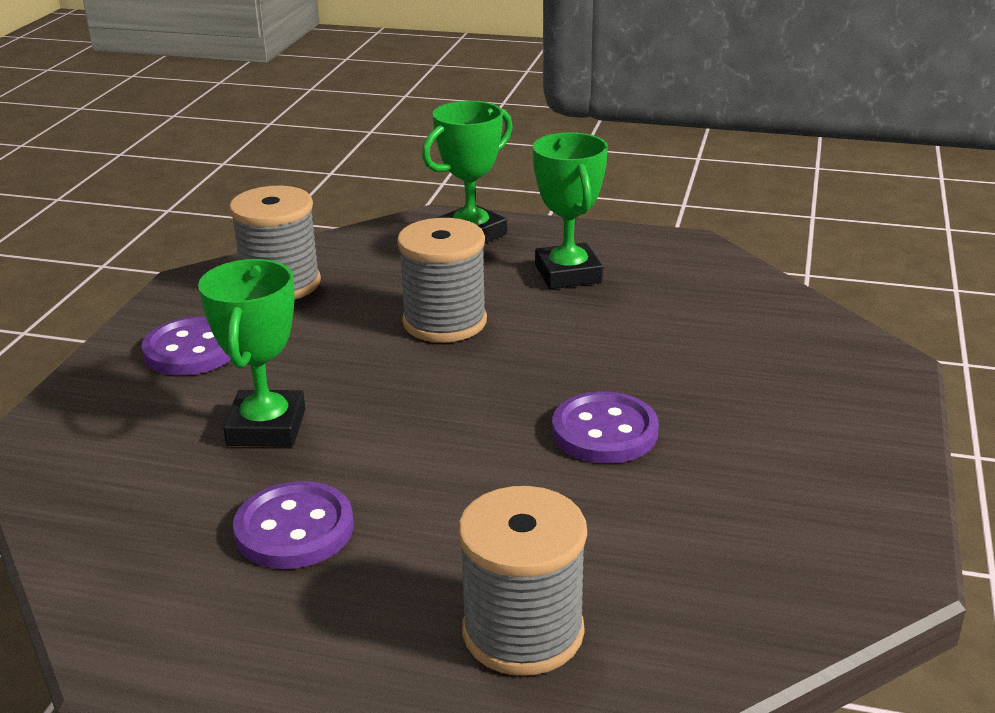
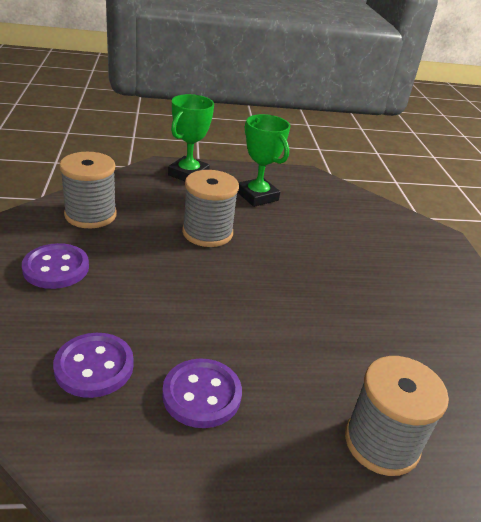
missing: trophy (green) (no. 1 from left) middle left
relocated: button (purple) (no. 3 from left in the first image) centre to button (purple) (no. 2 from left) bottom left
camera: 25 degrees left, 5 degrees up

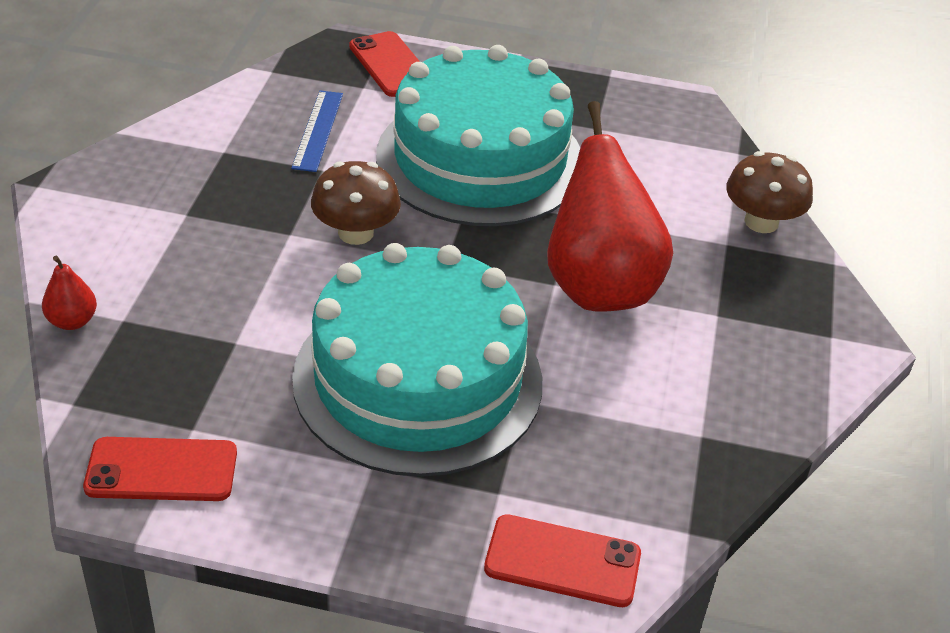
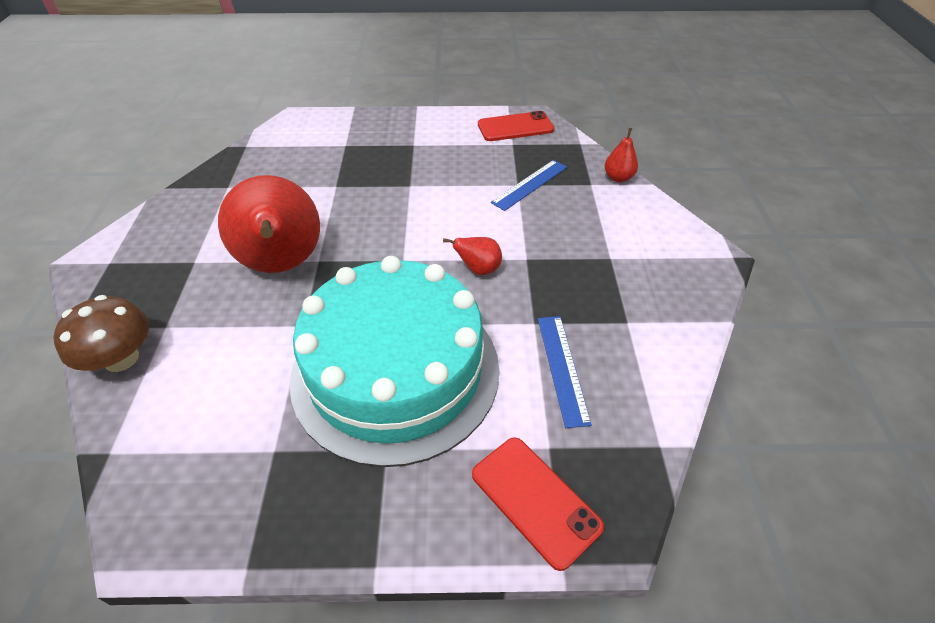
missing: cake (turquoise) (no. 1 from left) centre; phone (red) (no. 3 from left) bottom centre
appeared: ruler (blue) (no. 1 from left) top centre
exchanged: mushroom (brown) (no. 1 from left) top centre to pear (red) (no. 2 from left) centre
camera: 170 degrees right, 5 degrees up

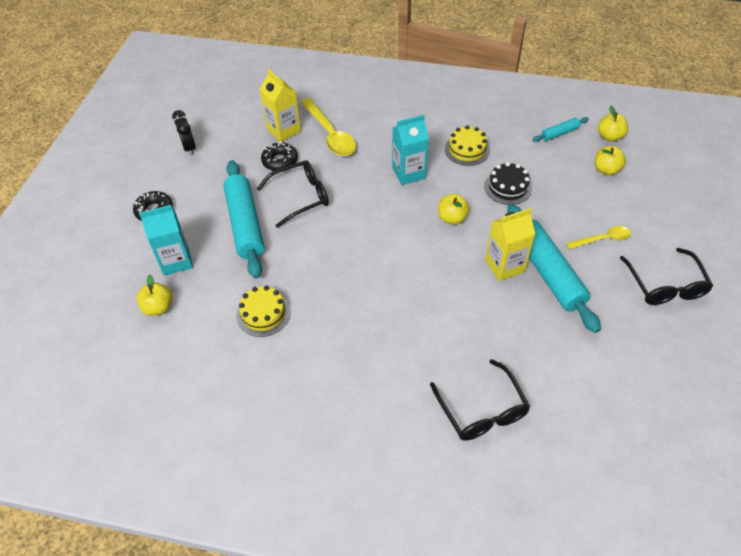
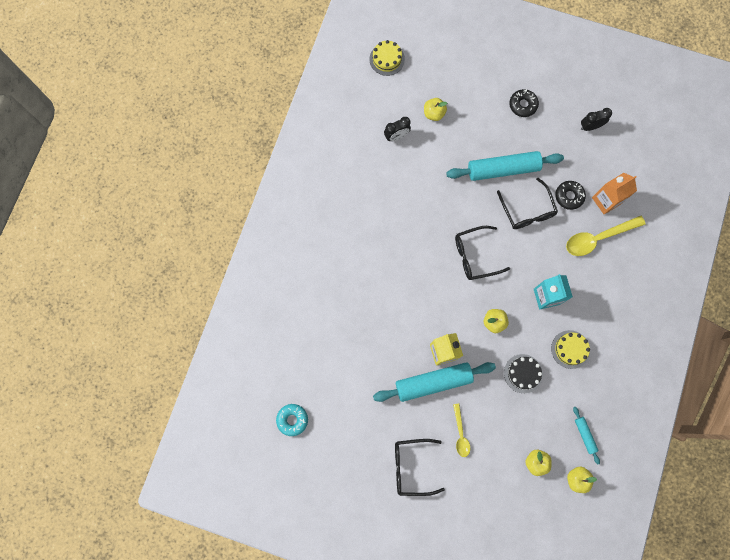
missing: carton (turquoise) (no. 1 from left) middle left
appeared: donut (turquoise) bottom centre; clock (black) (no. 1 from left) top centre
relocated: cake (yellow) (no. 1 from left) centre to top centre; glasses (black) (no. 2 from left) bottom centre to centre
colour: carton (yellow) (no. 1 from left) top centre to carton (orange) middle right
camera: 95 degrees right, 25 degrees up

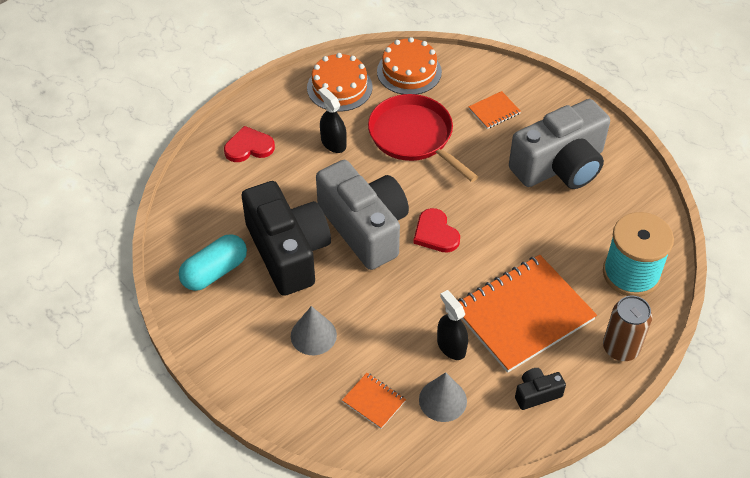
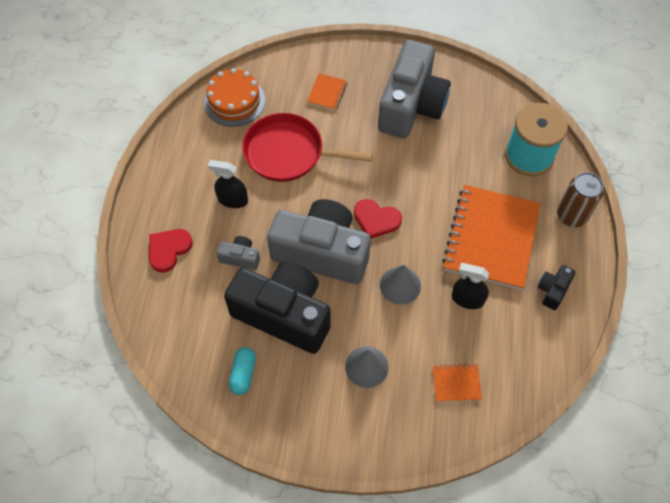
missing: cake (orange) (no. 1 from left) top centre
appeared: camera (grey) (no. 1 from left) centre
relocated: cone (grey) (no. 2 from left) bottom centre to centre
size: capsule (turquoise) middle left = bottom centre x0.65
camera: 40 degrees left, 10 degrees up

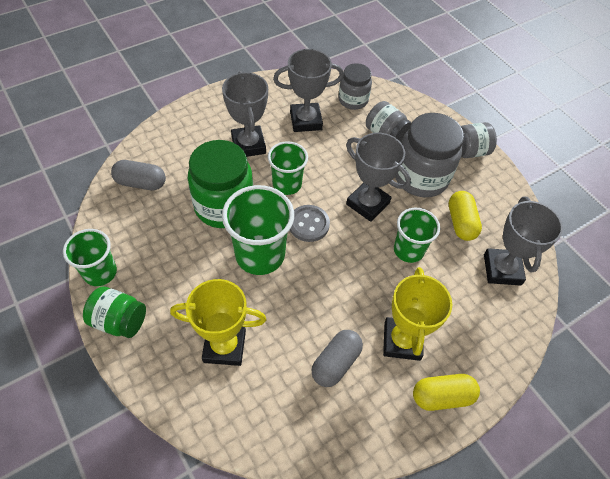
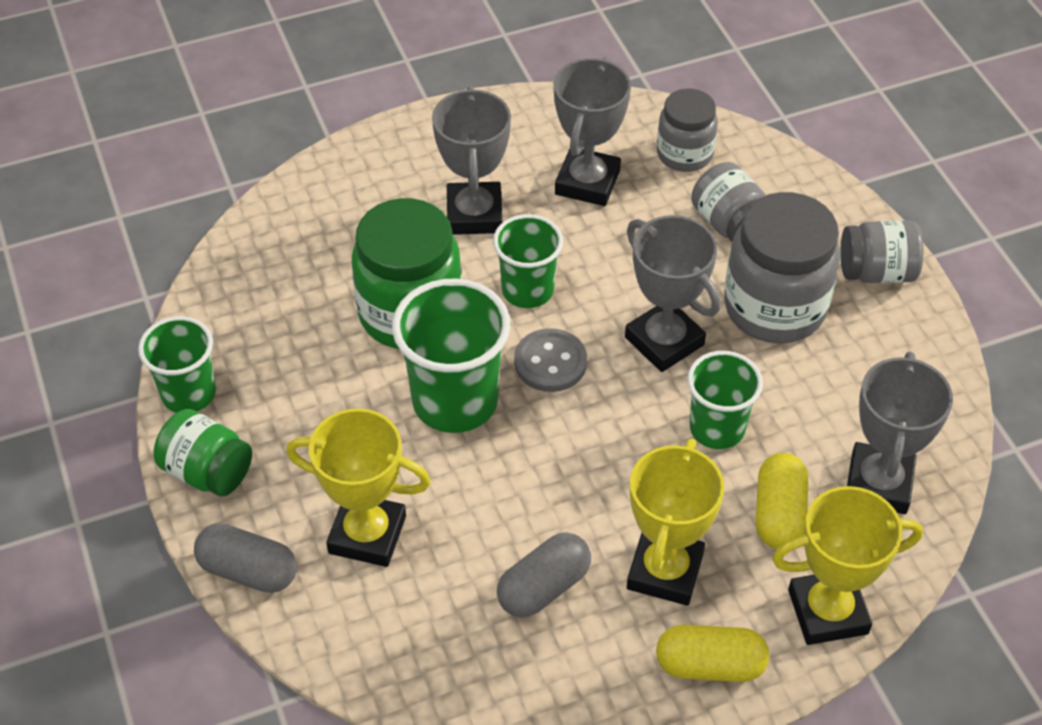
appeared: trophy (yellow) (no. 3 from left) bottom right
relocated: capsule (grey) (no. 1 from left) middle left to bottom left; capsule (yellow) (no. 2 from left) middle right to bottom right
spun: trophy (grey) (no. 2 from left) top centre = top centre 75 degrees counterclockwise
camera: 15 degrees right, 5 degrees down

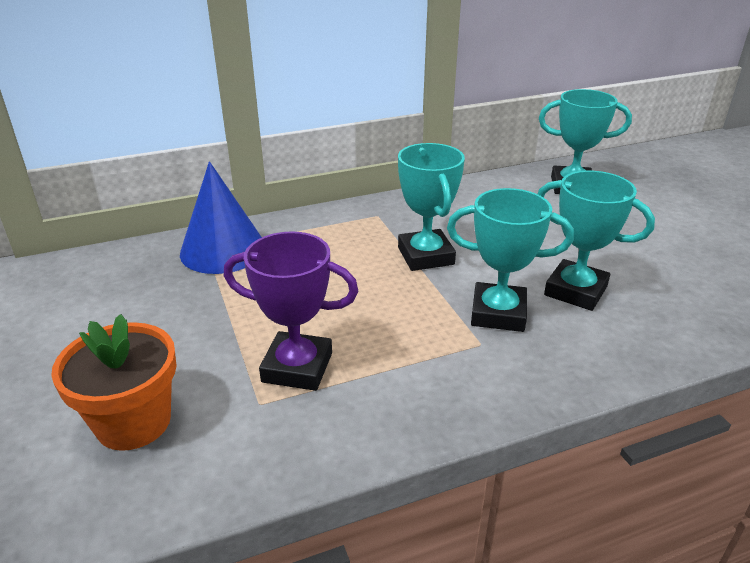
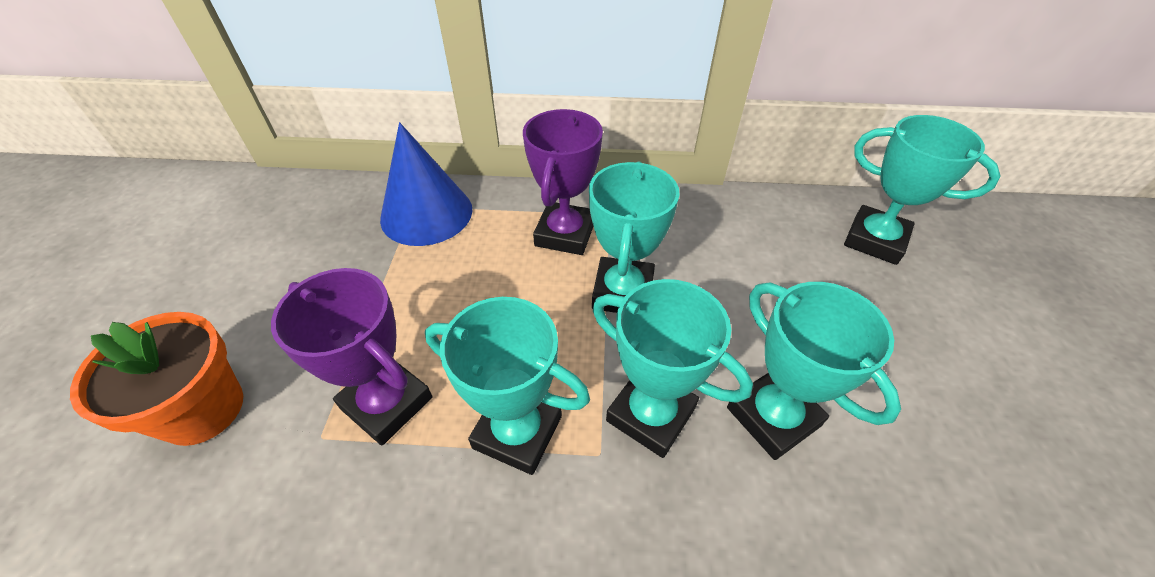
appeared: trophy (turquoise) (no. 1 from left) bottom centre; trophy (purple) (no. 2 from left) top centre
camera: 25 degrees right, 15 degrees up

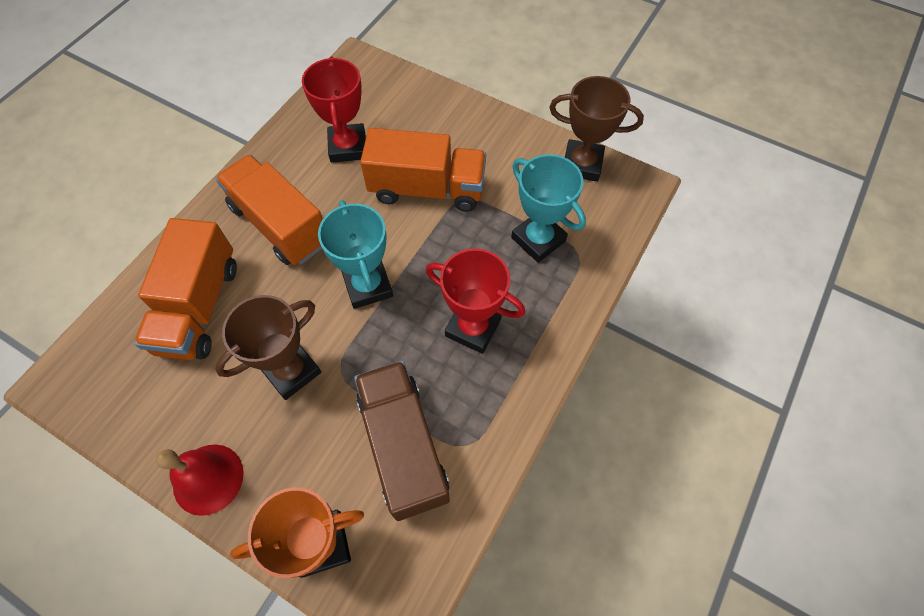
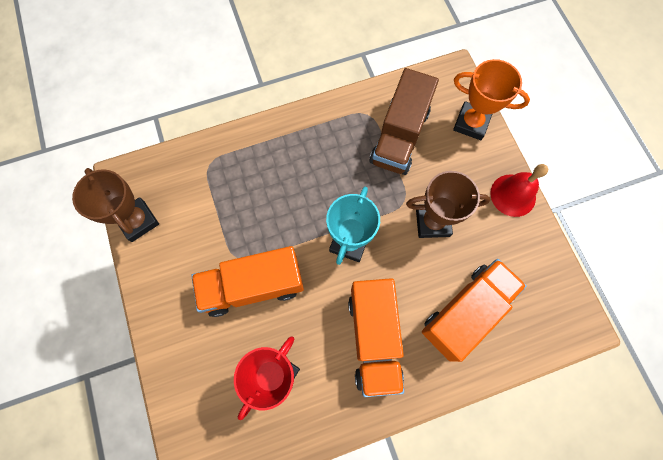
missing: trophy (red) (no. 2 from left) centre; trophy (turquoise) (no. 2 from left) centre
spun: truck (orange) (no. 3 from left in the first image) top centre = centre 60 degrees counterclockwise
camera: 140 degrees left, 10 degrees up

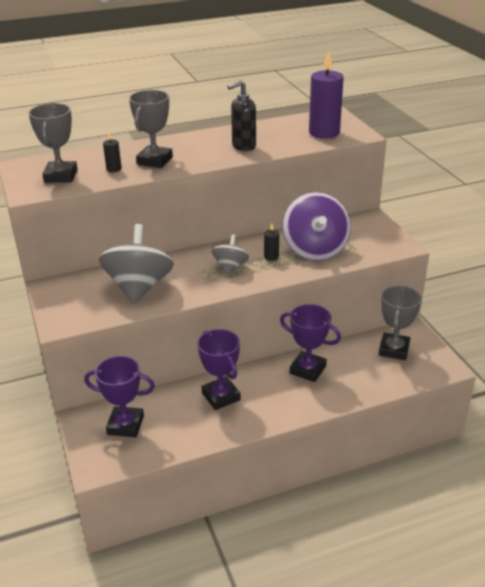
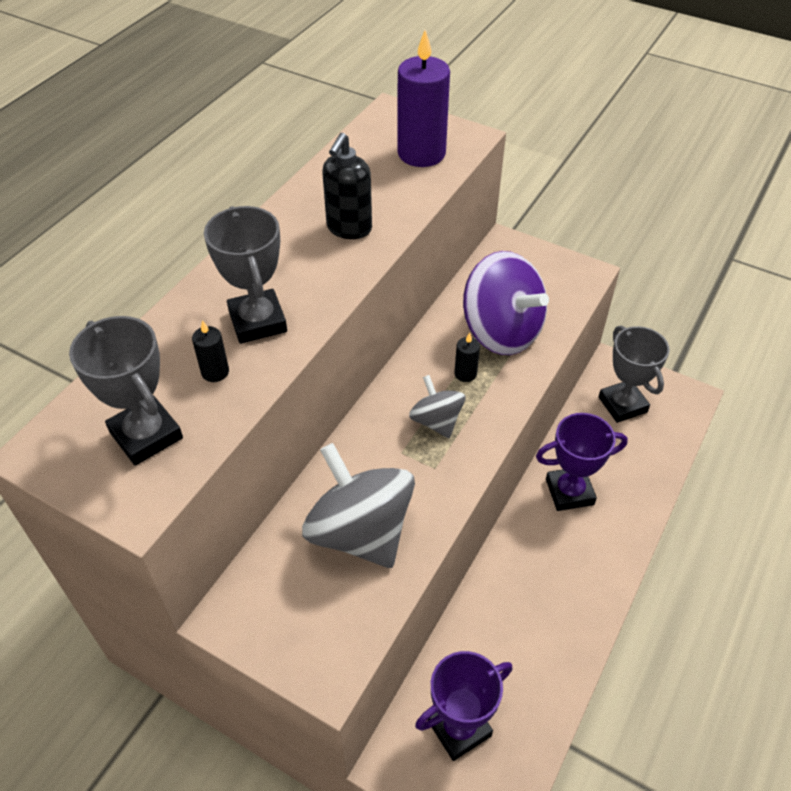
missing: trophy (purple) (no. 2 from left) centre
camera: 40 degrees left, 15 degrees up

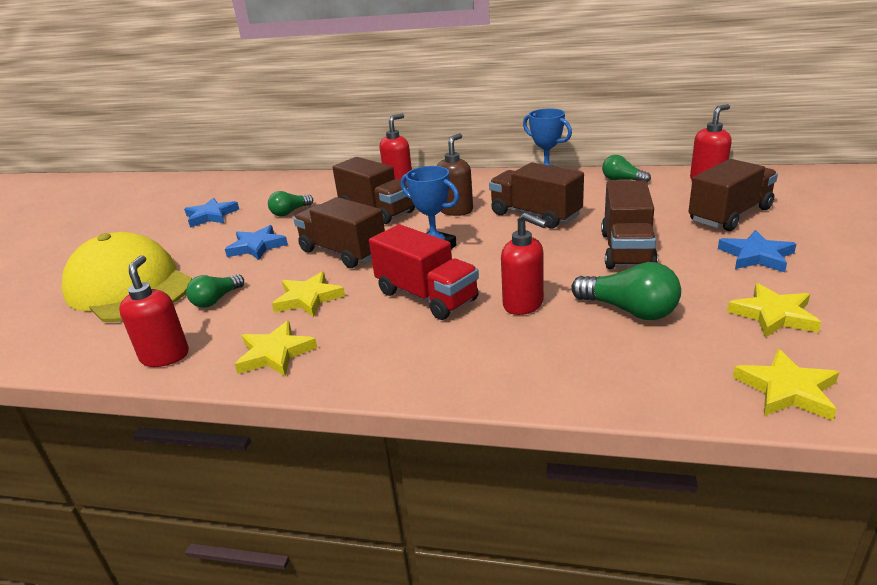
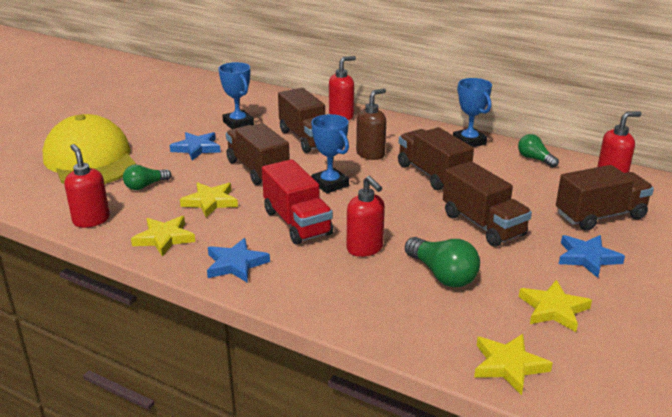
relocated: star (blue) (no. 1 from left in the first image) middle left to star (blue) (no. 2 from left) centre
exchanged: light bulb (green) (no. 2 from left) middle left to trophy (blue) (no. 1 from left) top centre
spun: soap dispenser (red) (no. 1 from left) middle left = middle left 45 degrees counterclockwise; truck (brown) (no. 4 from left) middle right = middle right 60 degrees counterclockwise
camera: 15 degrees right, 0 degrees up

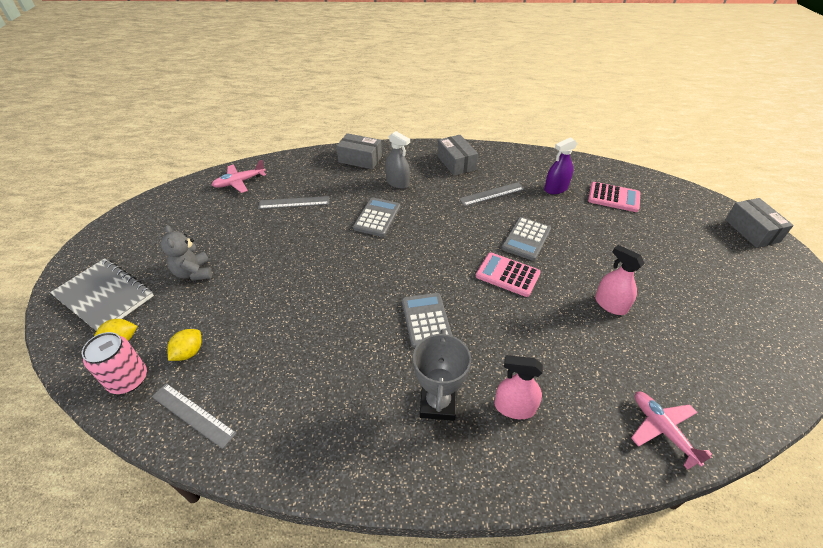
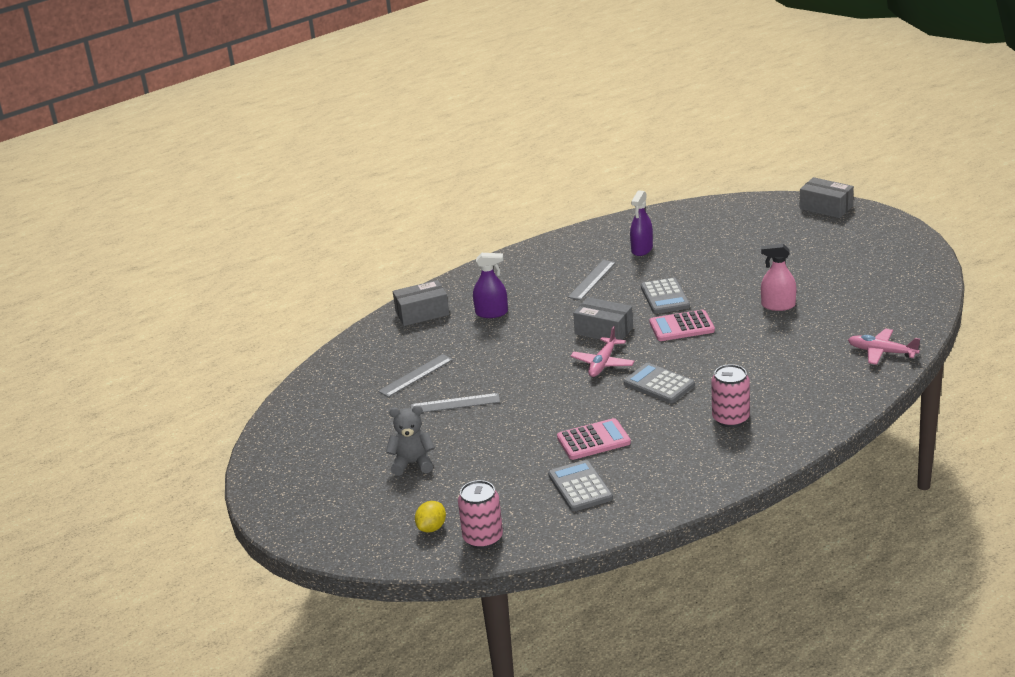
missing: notebook (grey) middle left; lemon (yellow) (no. 2 from left) middle left; spray bottle (pink) (no. 1 from left) bottom centre
relocated: ruler (grey) (no. 1 from left in the first image) bottom left to ruler (grey) (no. 2 from left) centre; calculator (grey) (no. 1 from left) centre to bottom centre; calculator (pink) (no. 2 from left in the first image) middle right to calculator (pink) (no. 1 from left) centre; plane (pink) (no. 1 from left) top left to centre; box (grey) (no. 2 from left) top centre to centre
exchanged: trophy (grey) bottom centre to can (pink) (no. 2 from left) middle right
colour: spray bottle (grey) top centre to spray bottle (purple) (no. 1 from left) centre
spun: teddy bear (grey) middle left = centre 150 degrees clockwise
camera: 35 degrees left, 15 degrees down

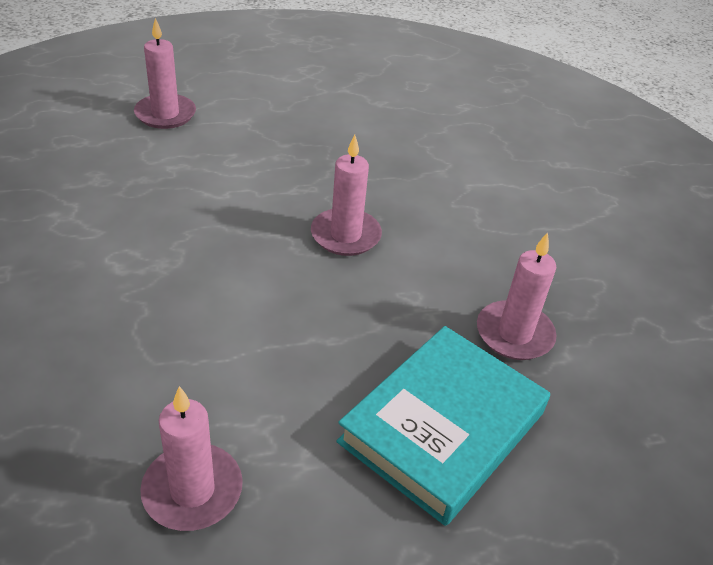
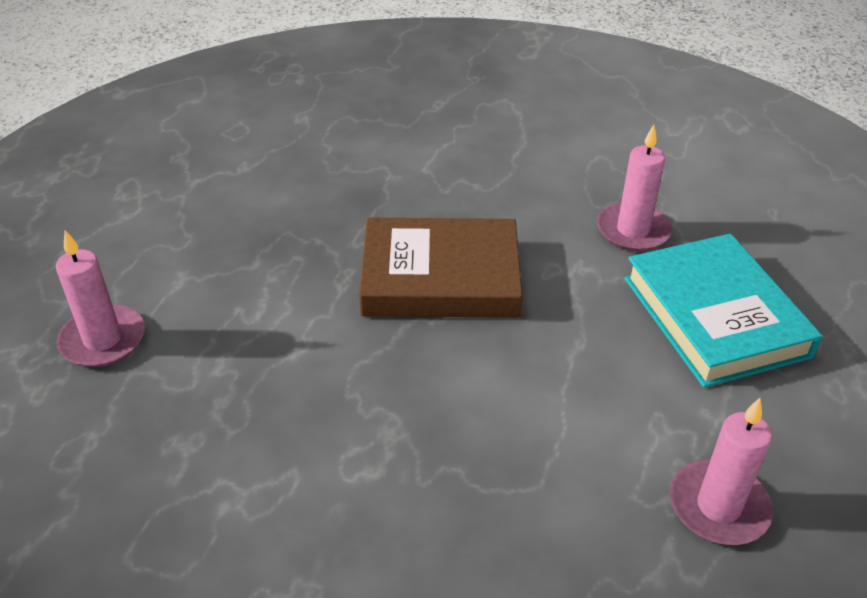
exchanged: candle (pink) (no. 3 from left) centre to book (brown) centre
camera: 55 degrees left, 0 degrees up

